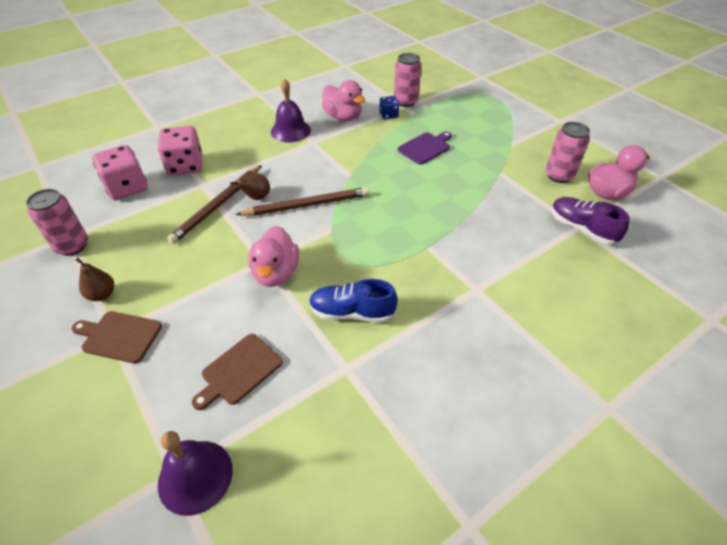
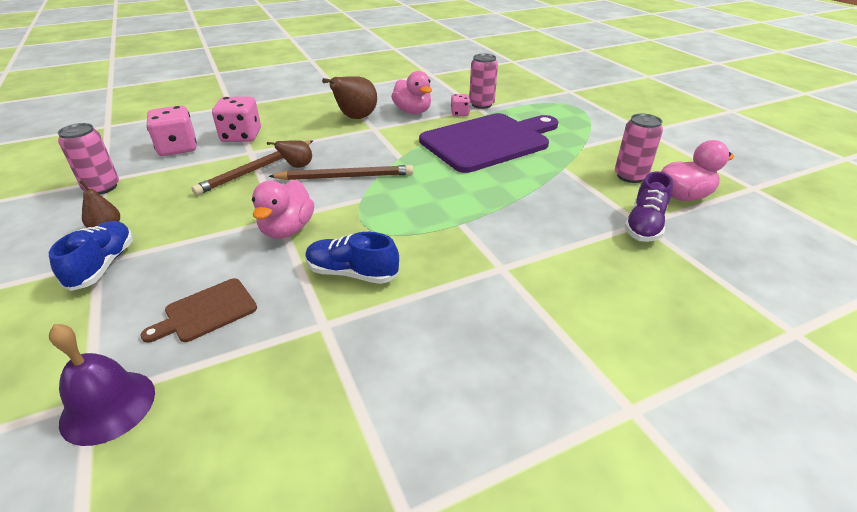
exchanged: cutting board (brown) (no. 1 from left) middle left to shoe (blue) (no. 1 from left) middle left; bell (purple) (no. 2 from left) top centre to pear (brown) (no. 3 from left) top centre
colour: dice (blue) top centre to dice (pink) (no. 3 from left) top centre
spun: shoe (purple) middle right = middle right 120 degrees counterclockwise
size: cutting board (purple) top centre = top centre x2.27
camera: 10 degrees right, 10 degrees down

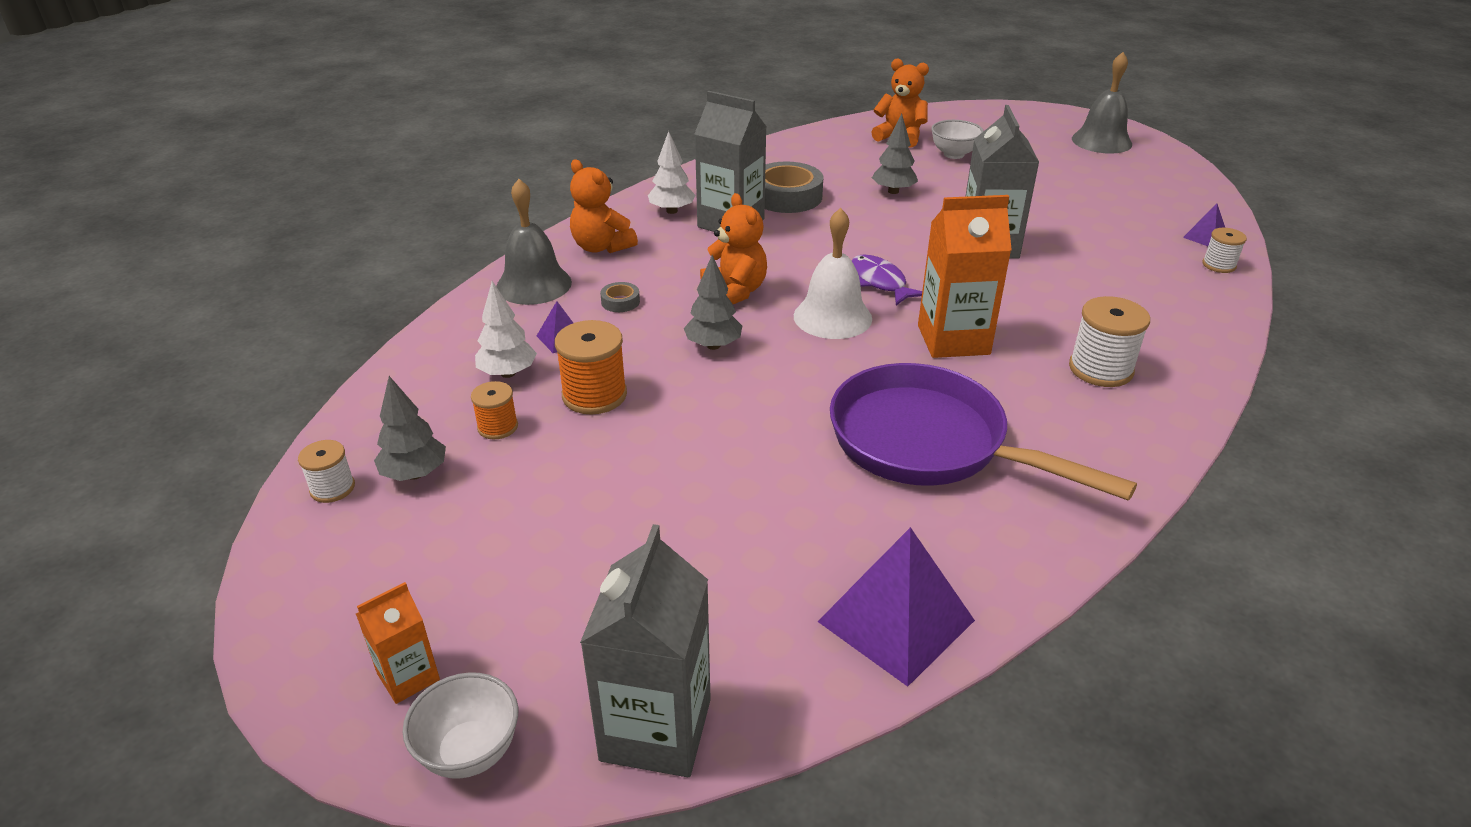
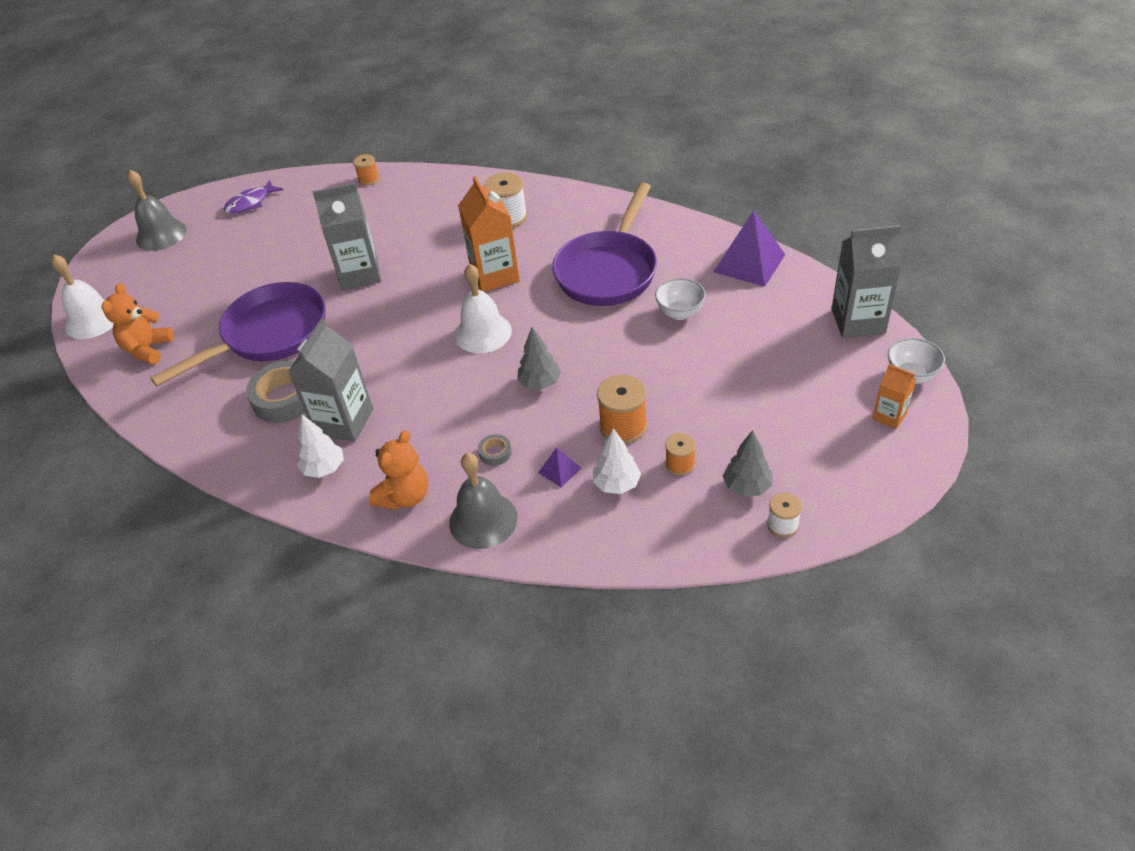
missing: teddy bear (orange) (no. 2 from left) top centre; pyramid (purple) (no. 3 from left) top right
appeared: bell (white) (no. 1 from left) middle left
relocated: fish (purple) centre to top left; bowl (white) (no. 2 from left in the first image) top centre to bowl (white) (no. 1 from left) centre
exchanged: tree (grey) (no. 3 from left) top centre to pan (purple) (no. 1 from left) middle left
colour: spool (white) (no. 3 from left) top right to spool (orange) (no. 1 from left) top left
camera: 100 degrees left, 10 degrees up

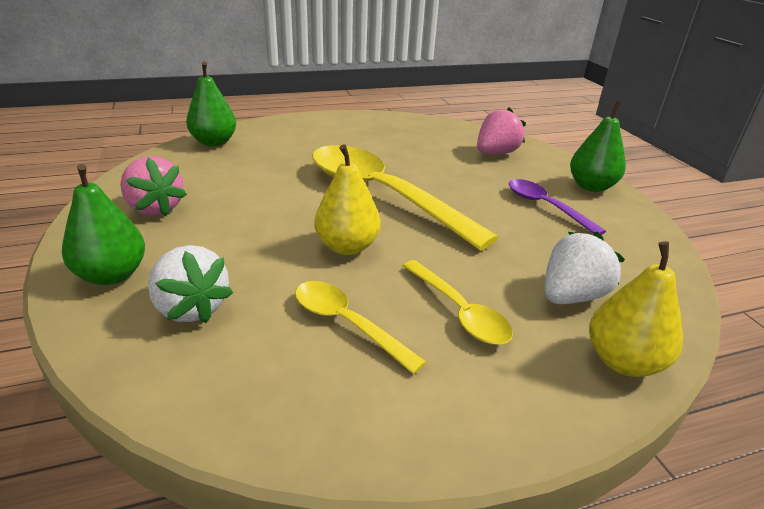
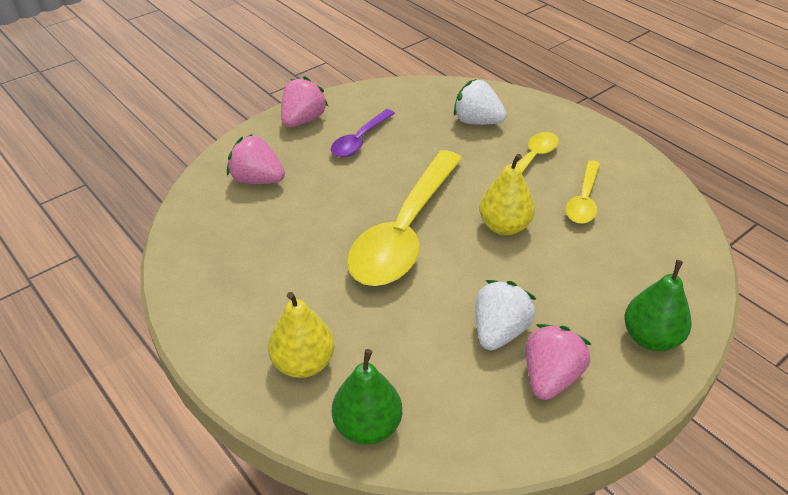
relocated: pear (yellow) (no. 2 from left in the first image) middle right to pear (yellow) (no. 1 from left) bottom centre; strawberry (white) (no. 1 from left in the first image) middle left to strawberry (white) (no. 2 from left) centre
exchanged: pear (green) (no. 3 from left) top right to strawberry (pink) (no. 2 from left) top centre
camera: 110 degrees left, 10 degrees up

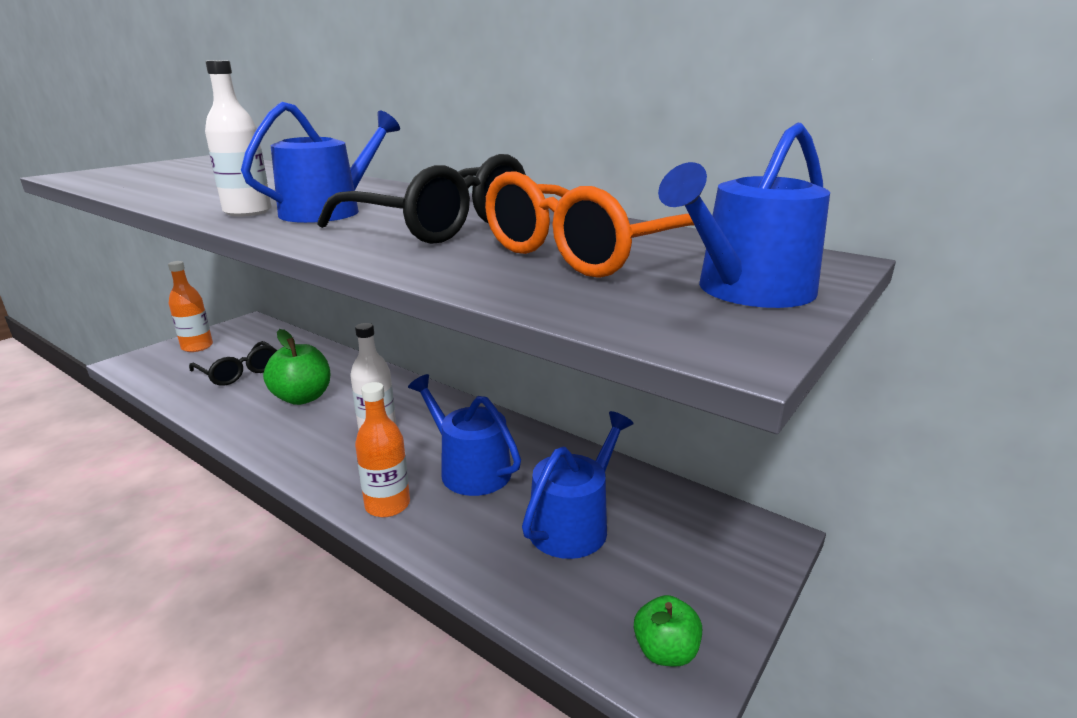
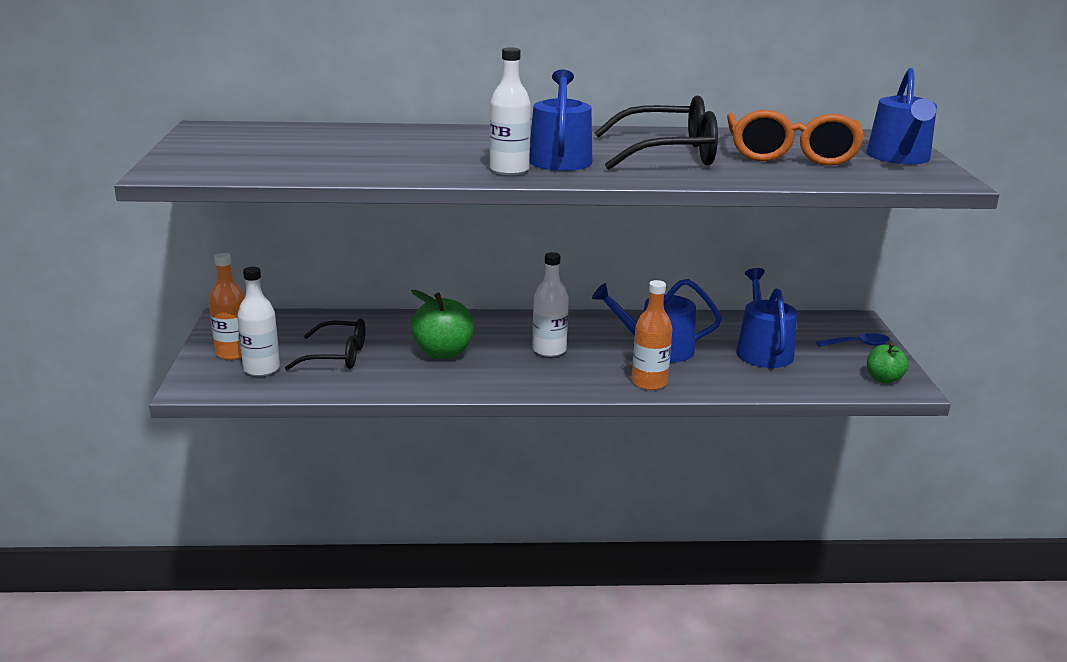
appeared: bottle (white) (no. 1 from left) middle left; spoon (blue) middle right
camera: 40 degrees left, 0 degrees up

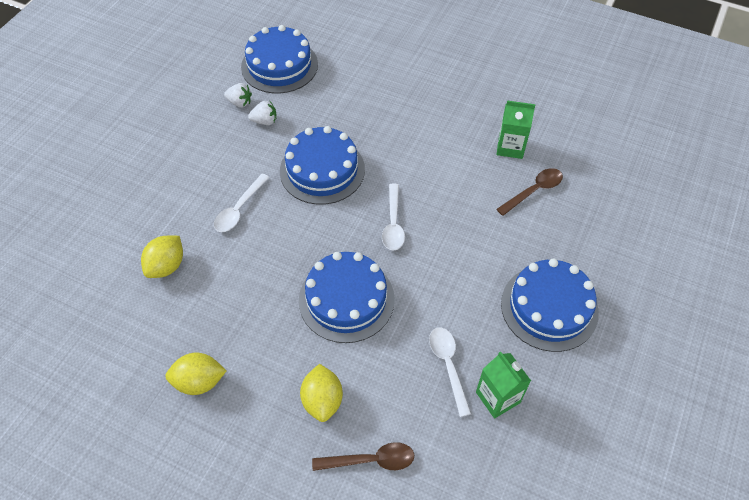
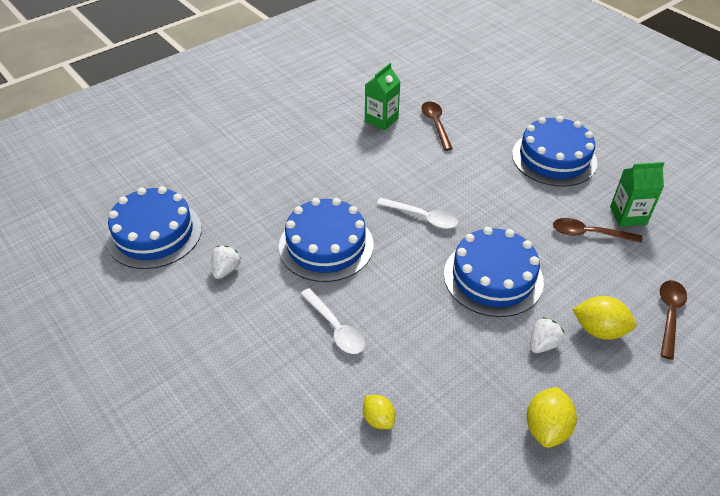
relocated: strawberry (white) (no. 1 from left in the first image) top left to strawberry (white) (no. 2 from left) bottom right
colour: spoon (white) (no. 3 from left) bottom centre to spoon (brown) (no. 2 from left) middle right
size: lemon (yellow) (no. 1 from left) middle left = bottom centre x0.64
camera: 65 degrees left, 10 degrees down

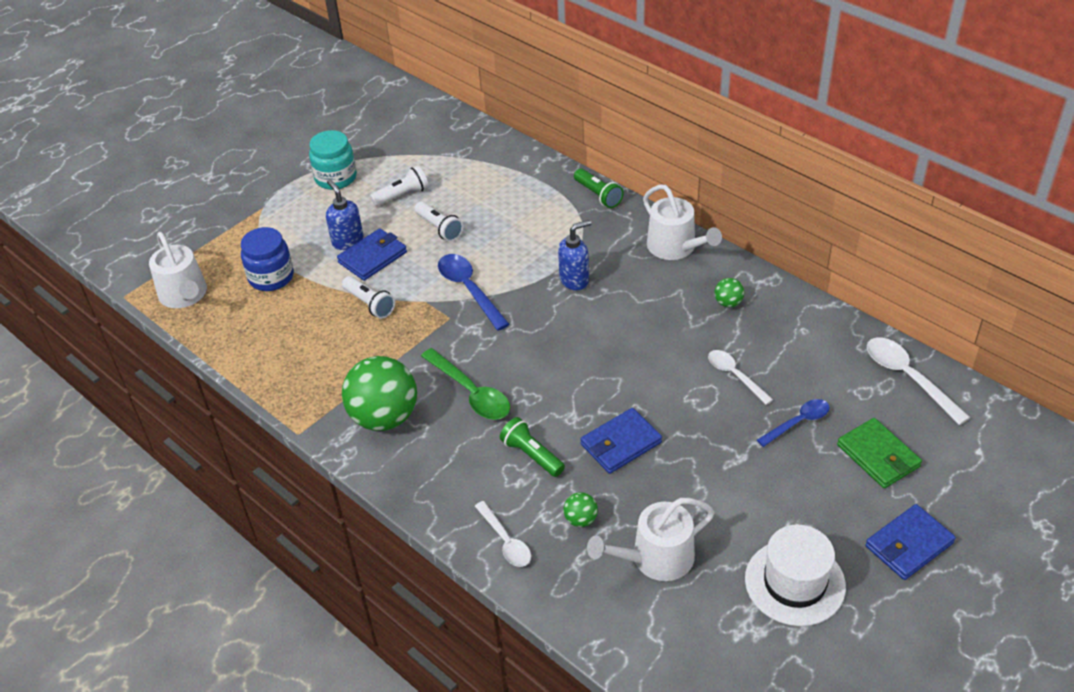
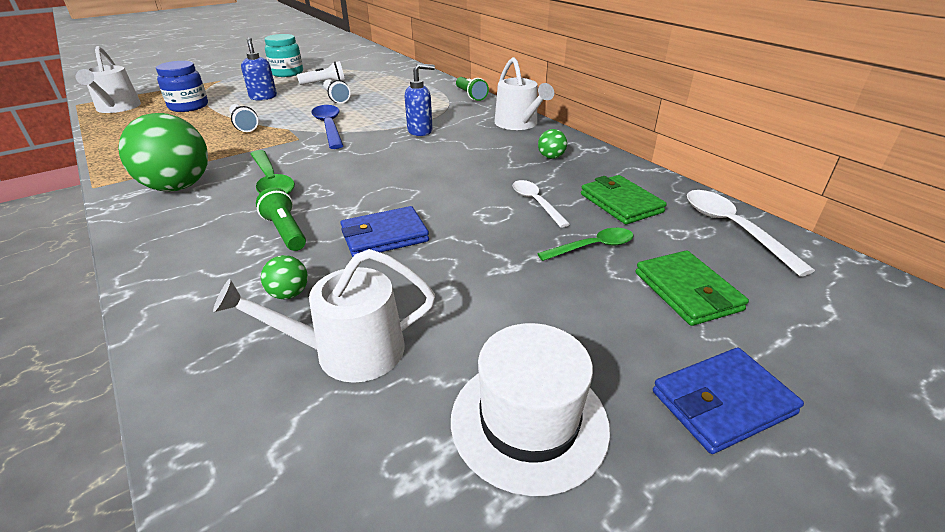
missing: wallet (blue) (no. 1 from left) centre; spoon (white) (no. 1 from left) bottom centre
appeared: wallet (green) (no. 1 from left) centre
colour: spoon (blue) (no. 2 from left) middle right to spoon (green) (no. 2 from left) centre
camera: 10 degrees right, 10 degrees down

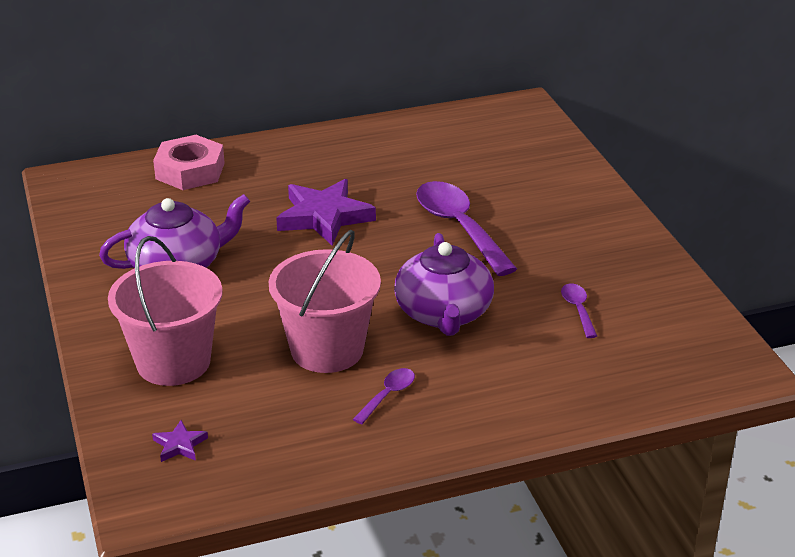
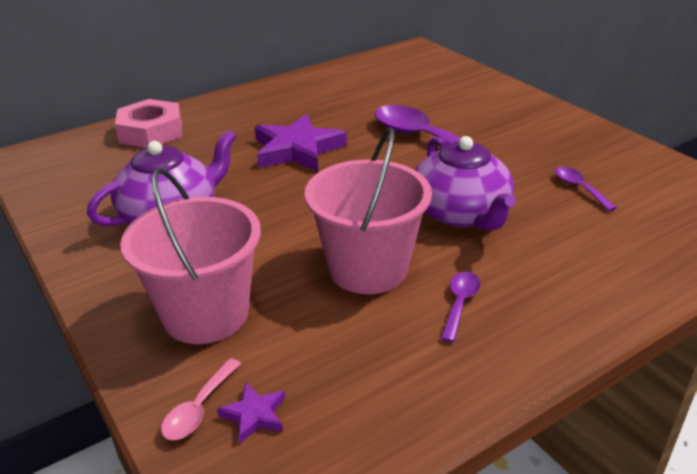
appeared: spoon (pink) bottom left
camera: 15 degrees left, 0 degrees up

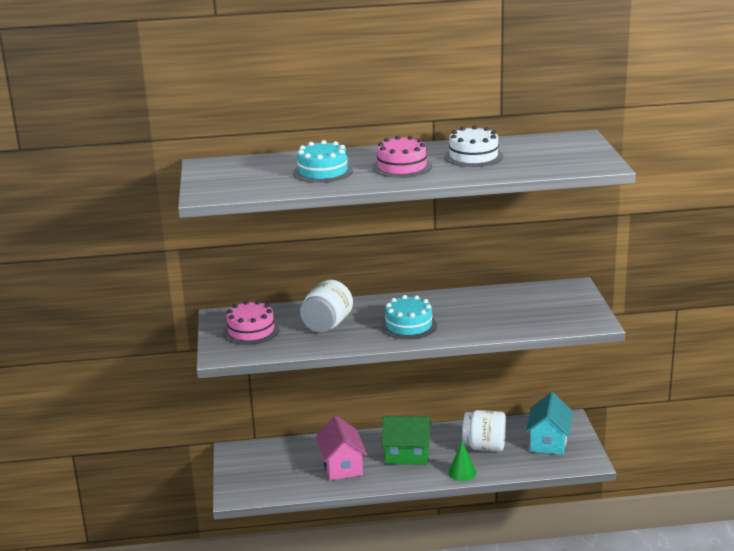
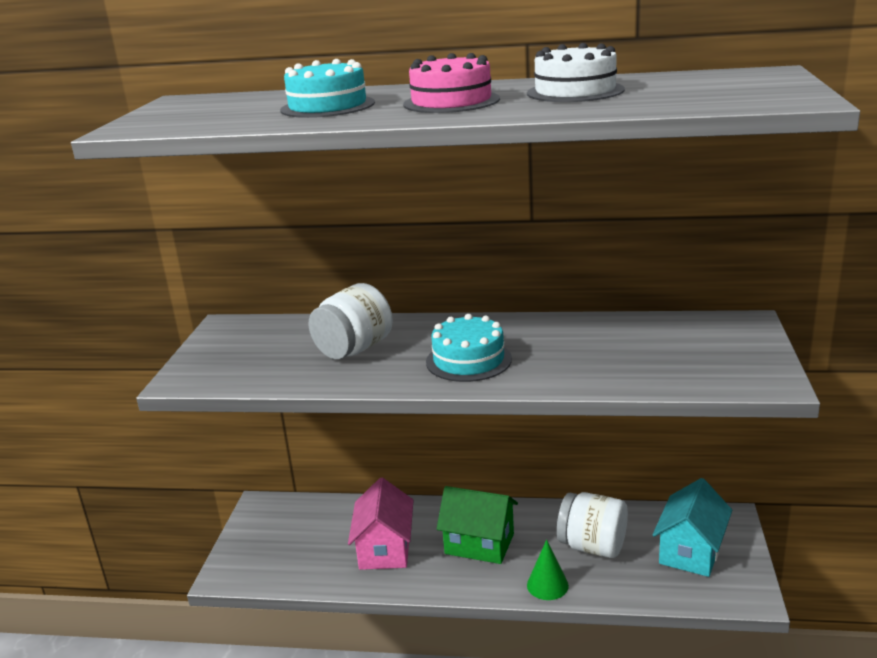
missing: cake (pink) (no. 1 from left) centre
camera: 15 degrees right, 0 degrees up

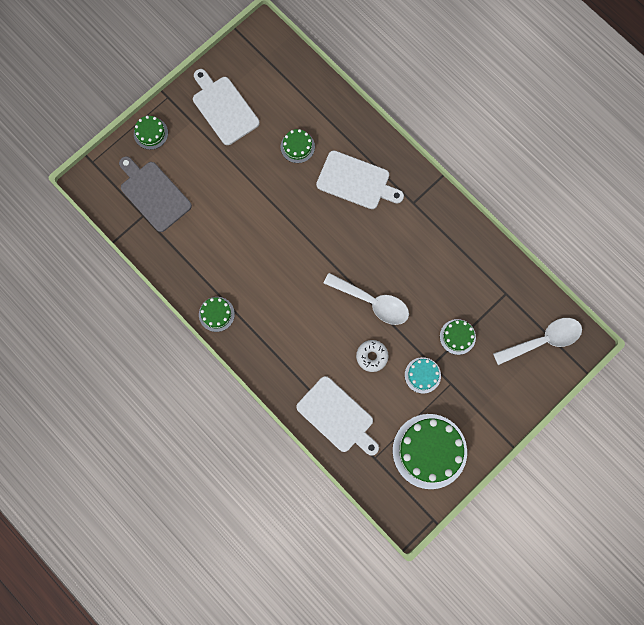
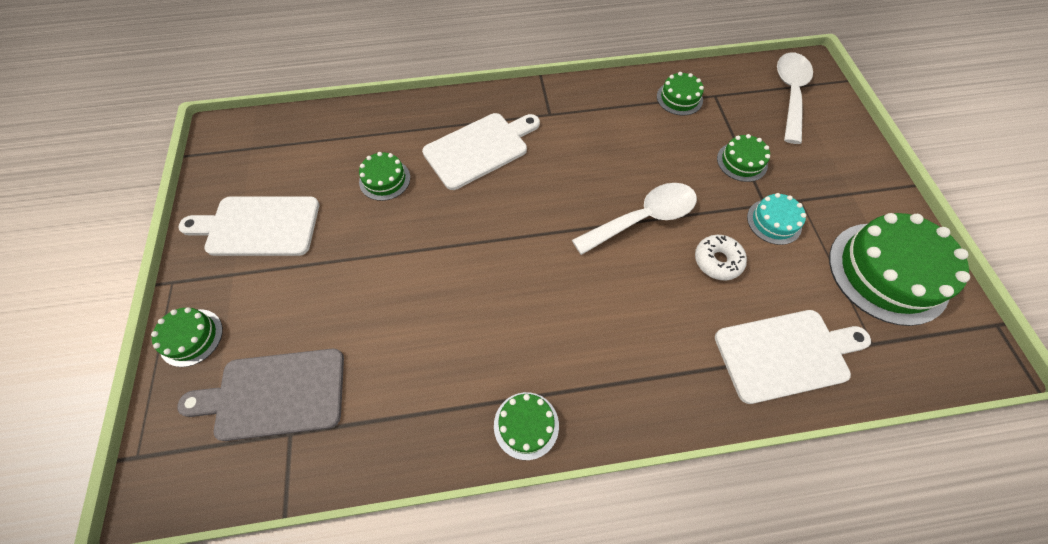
appeared: cake (green) (no. 4 from left) top centre
camera: 55 degrees left, 15 degrees down

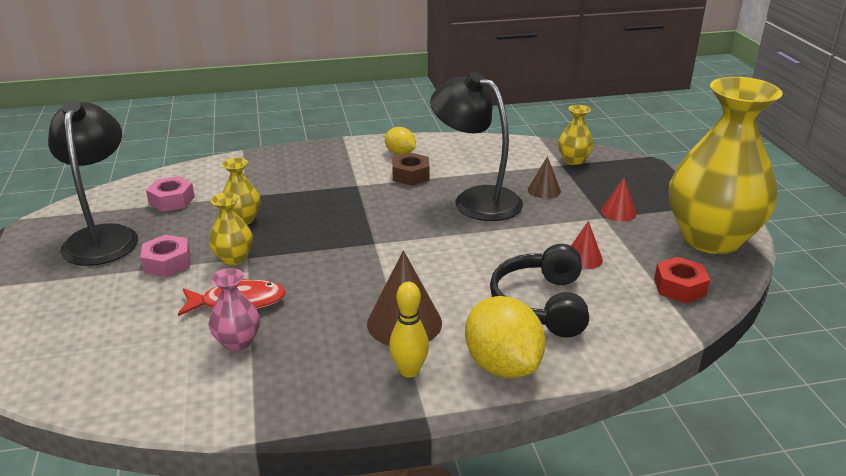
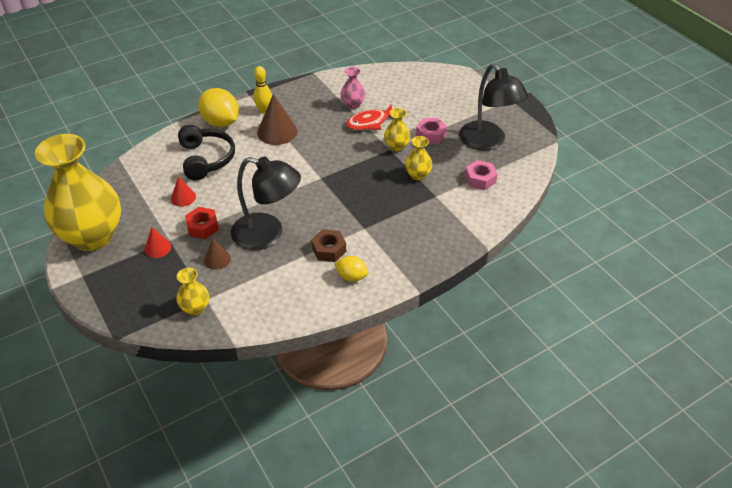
relocated: nut (red) middle right to middle left
camera: 160 degrees right, 15 degrees up

